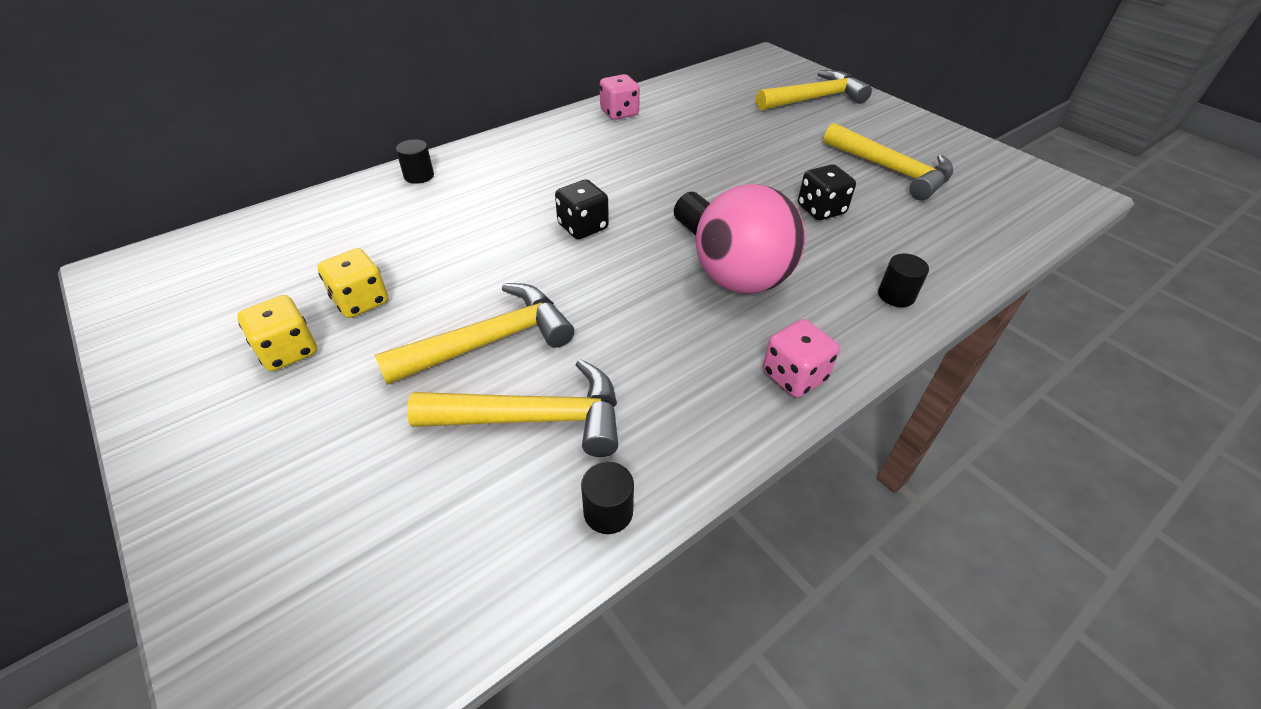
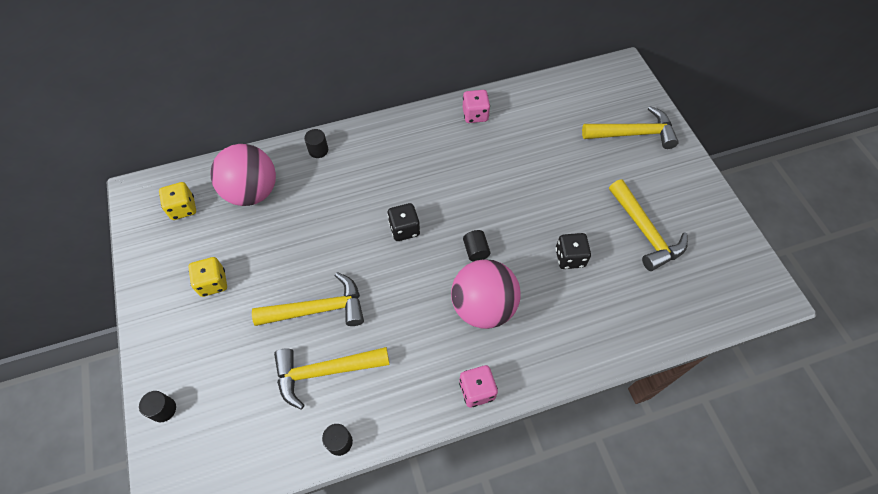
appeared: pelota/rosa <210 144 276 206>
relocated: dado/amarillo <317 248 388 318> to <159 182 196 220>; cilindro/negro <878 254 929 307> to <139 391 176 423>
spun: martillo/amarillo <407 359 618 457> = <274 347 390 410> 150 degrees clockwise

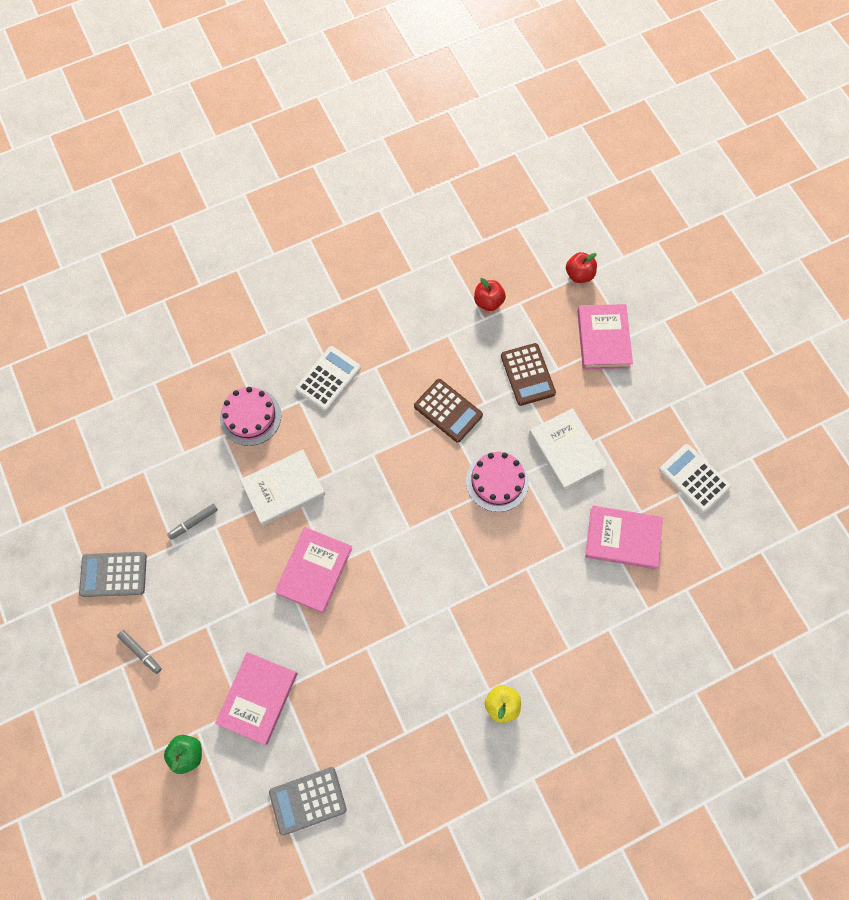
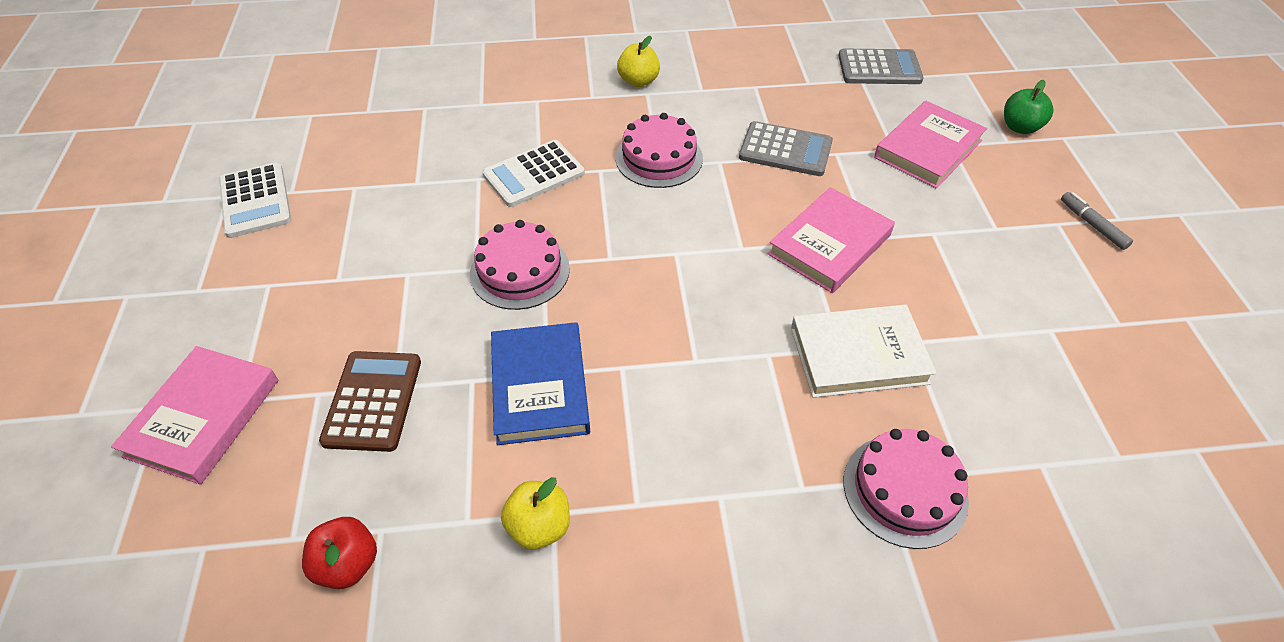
missing: rotulador/gris <167 504 218 540>; libro/blanco <529 408 608 490>; manzana/rojo <566 252 597 283>; libro/rosa <585 506 663 569>
appeared: manzana/amarillo <501 477 570 550>; tarta/rosa <616 113 703 188>
relocated: calculadora/gris <79 552 147 597> to <739 121 833 176>; calculadora/blanco <296 346 361 411> to <482 140 585 207>
exchanged: calculadora/marrón <414 379 483 443> to libro/azul <491 322 590 445>

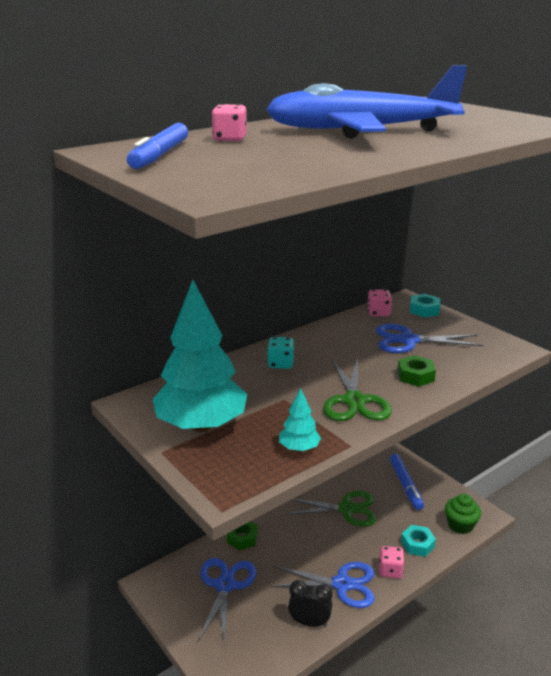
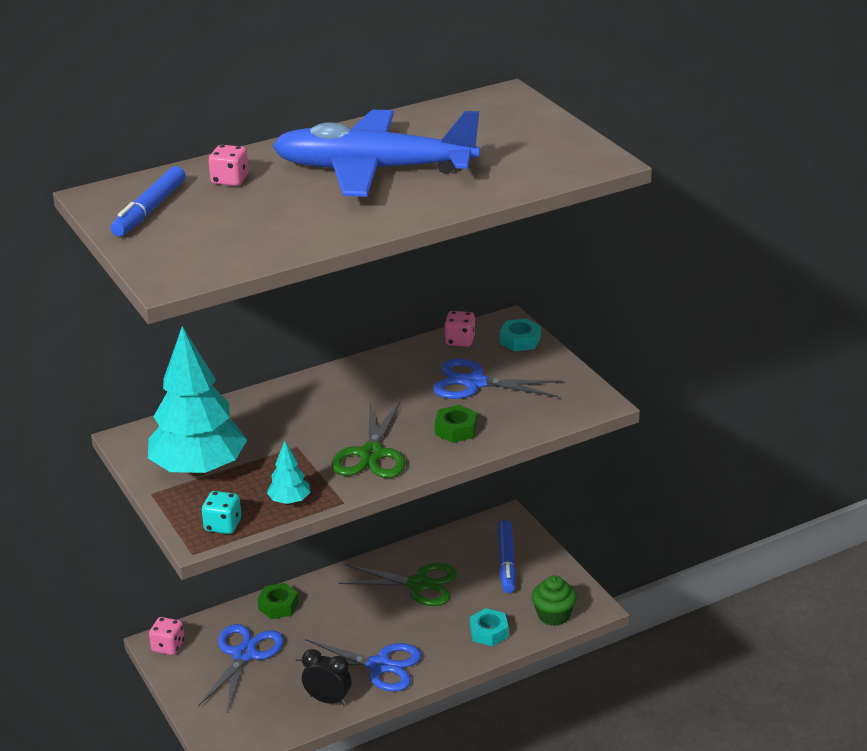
relocated: dado/turquesa <267 337 294 369> to <202 491 241 534>; dado/rosa <379 546 405 578> to <149 617 184 655>

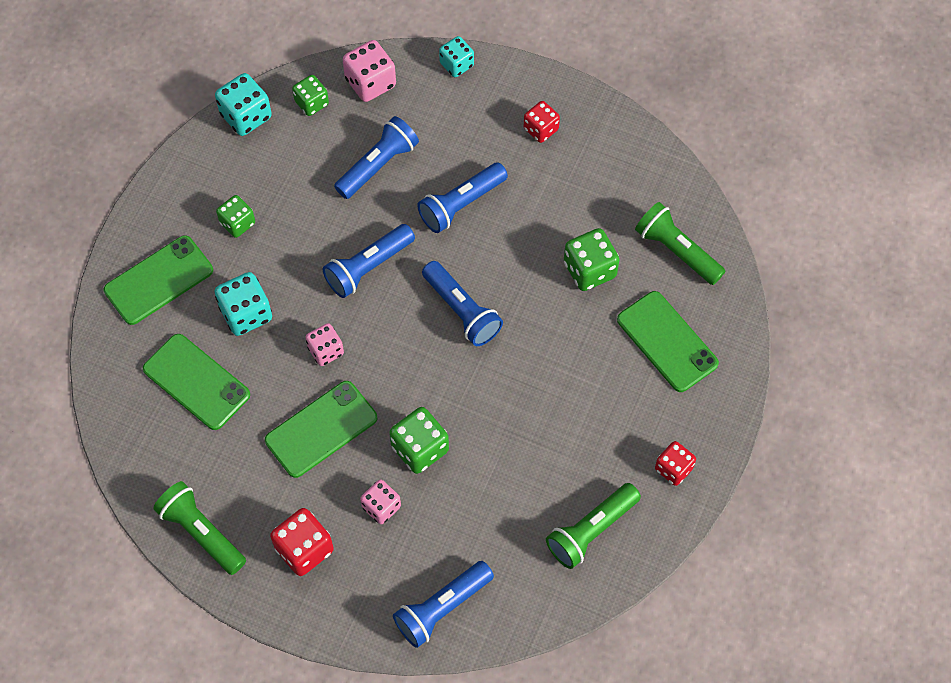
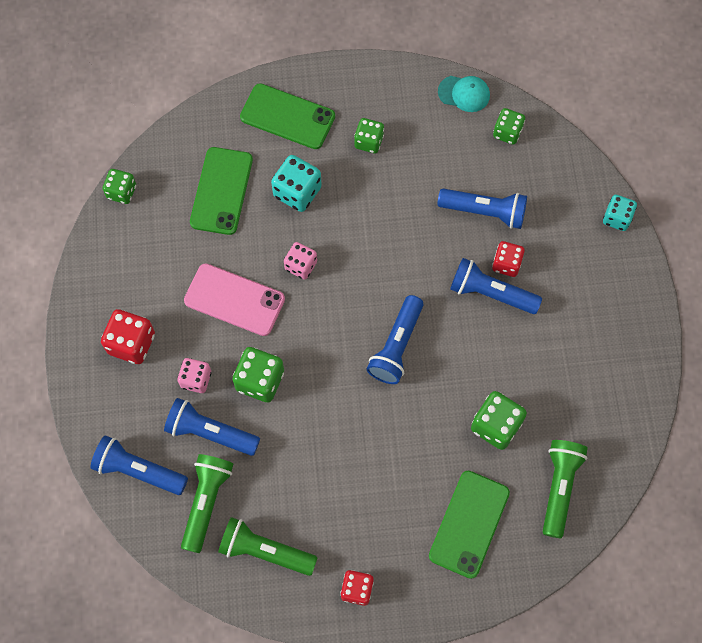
missing: dado/rosa <343 40 396 102>
appeared: dado/verde <103 169 136 204>
relocated: lámpara de mano/verde <153 481 246 575> to <181 454 233 553>; lámpara de mano/azul <322 224 415 298> to <164 398 260 456>; dado/rojo <524 101 560 143> to <492 241 525 277>
exchanged: dado/turquesa <215 73 272 136> to gorra/turquesa <438 76 490 112>
colour: móvil/verde <265 381 377 478> to móvil/rosa <184 263 285 336>

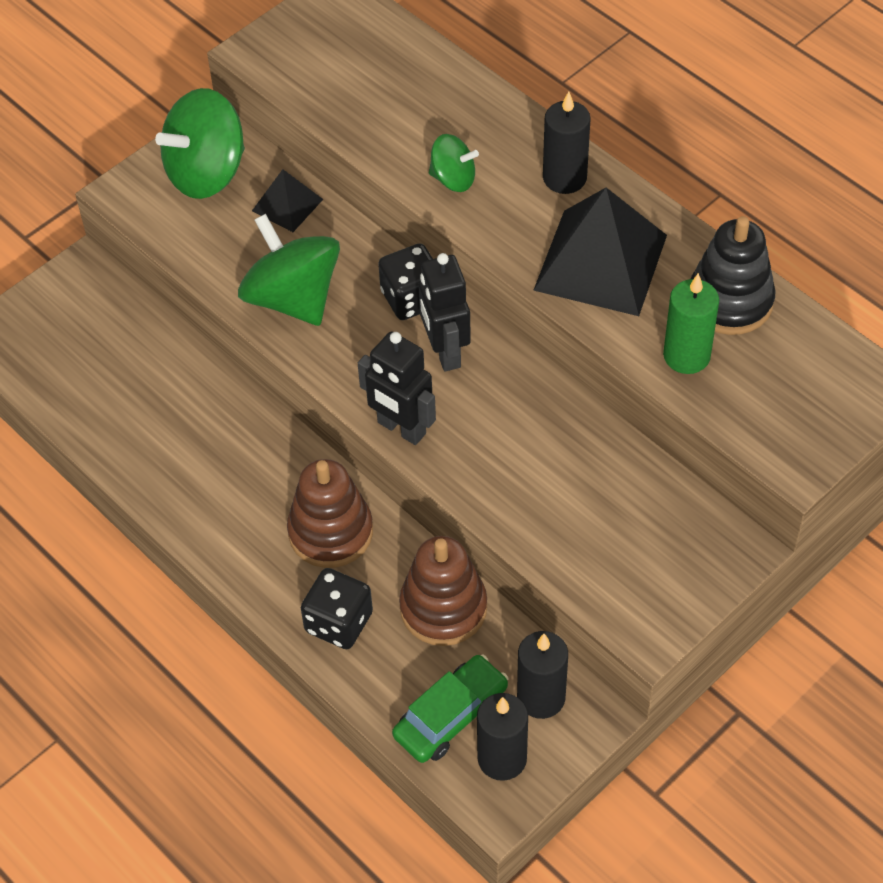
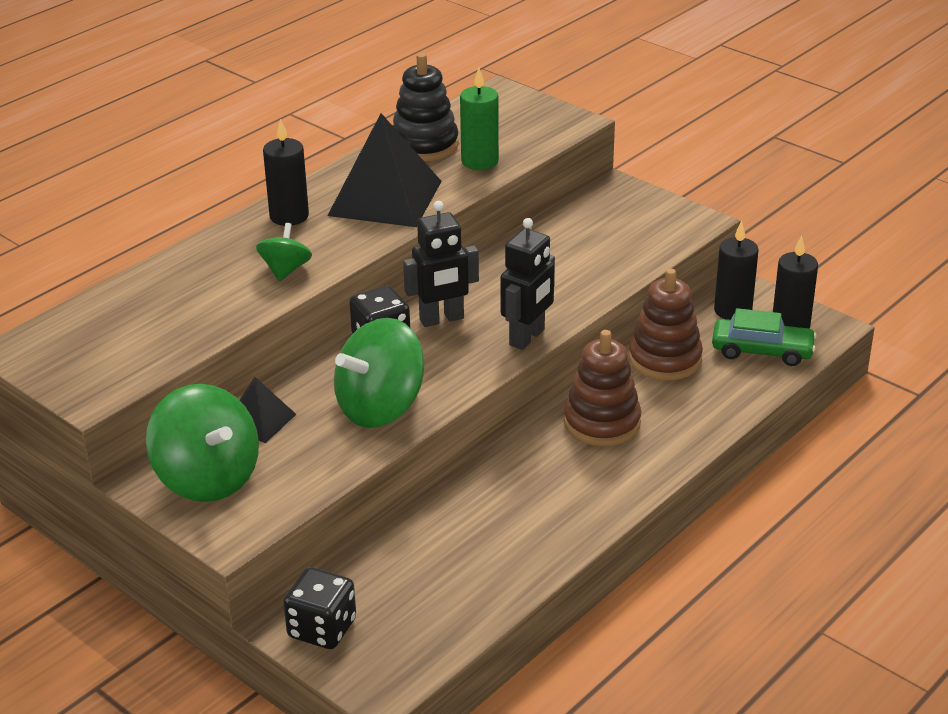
relocated: dado/negro <301 568 373 649> to <283 567 356 649>
spun: coche/verde <392 655 509 763> = <712 308 817 366> 150 degrees clockwise

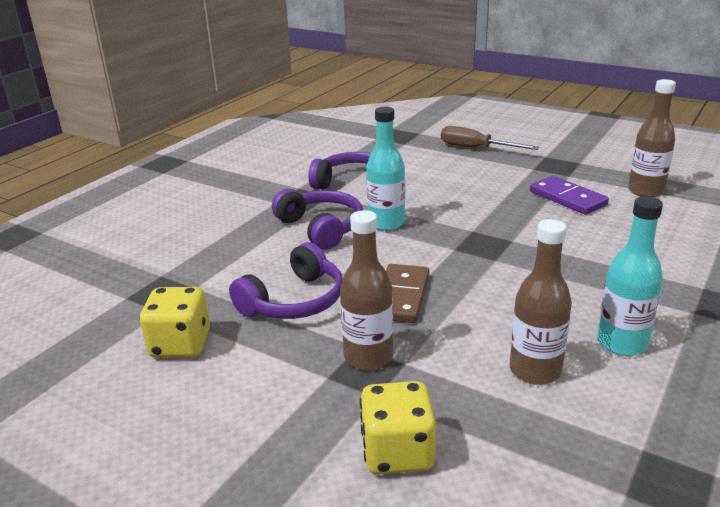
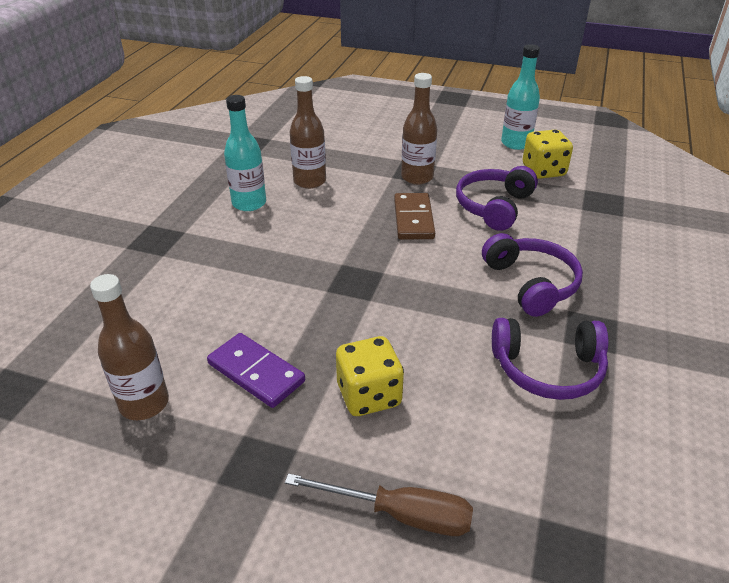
relocated: dado/amarillo <360 381 436 474> to <336 336 404 416>; botella/turquesa <366 107 405 231> to <501 44 540 150>
spun: auriculares/morado <272 189 363 250> = <482 233 583 317> 150 degrees counterclockwise

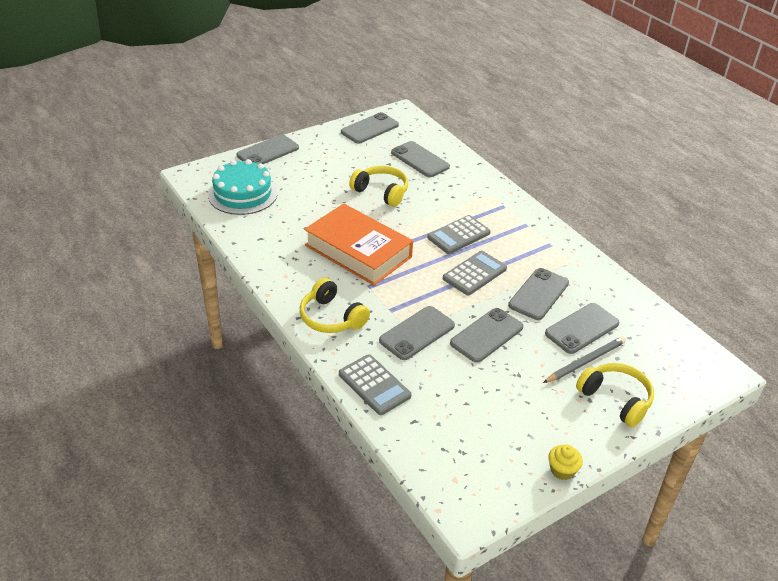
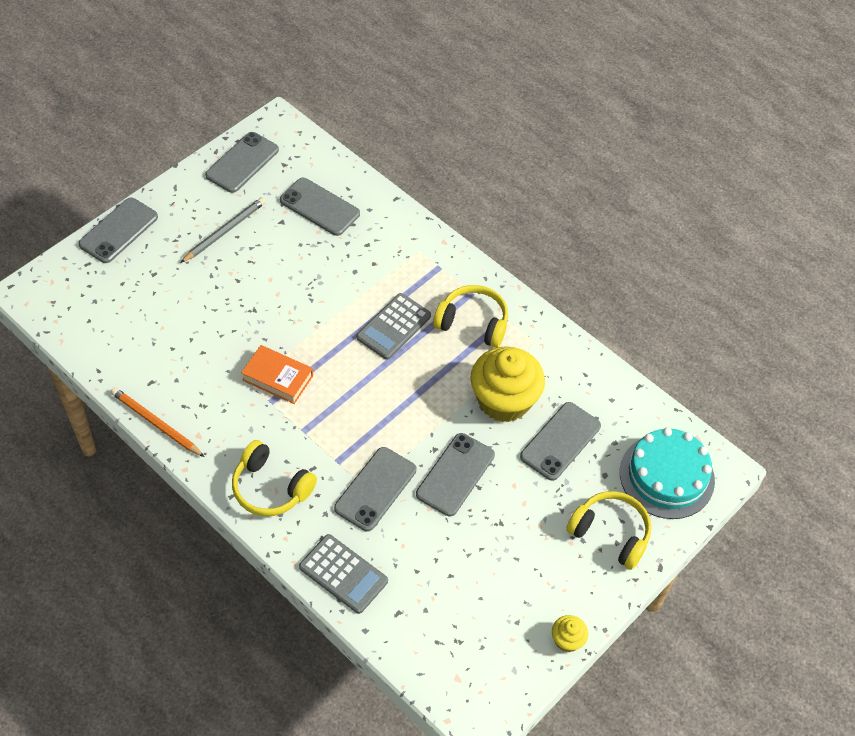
missing: calculadora/gris <443 251 507 296>
appeared: lápiz/naranja <111 387 205 457>
relocated: tarta/turquesa <208 159 278 215> to <620 427 715 519>; auriculares/amarillo <349 166 408 207> to <433 285 508 348>; lápiz/gris <543 336 626 383> to <180 197 266 263>
exchanged: móvil/gris <508 268 569 320> to magdalena/amarillo <470 346 545 422>
size: libro/naranja <304 204 413 285> = <241 345 313 404> x0.53

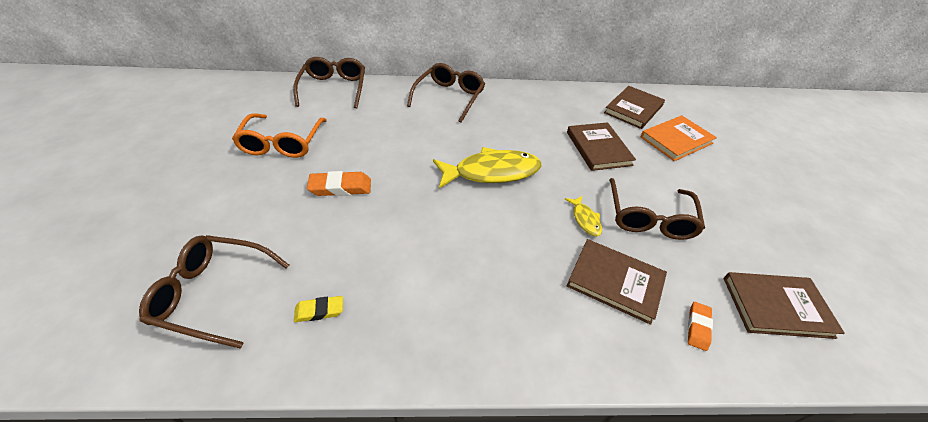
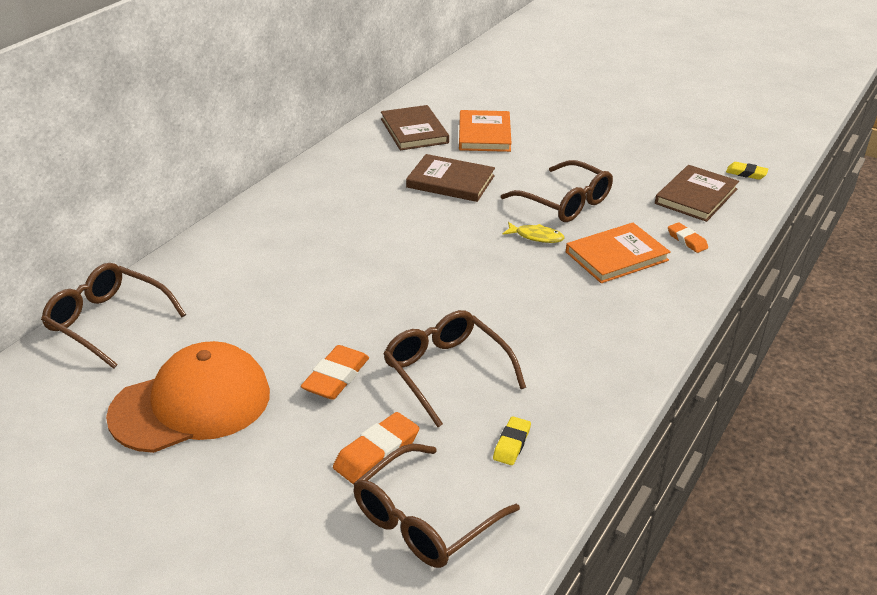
missing: pez/amarillo <433 147 541 189>
appeared: goma de borrar/naranja <333 412 419 485>; goma de borrar/amarillo <726 162 769 180>
relocated: gafas/marrón <407 63 485 123> to <384 310 526 427>
exchanged: gafas/naranja <232 113 327 158> to gorra/naranja <106 341 270 453>
colour: libro/marrón <567 239 667 325> to libro/naranja <566 223 671 283>

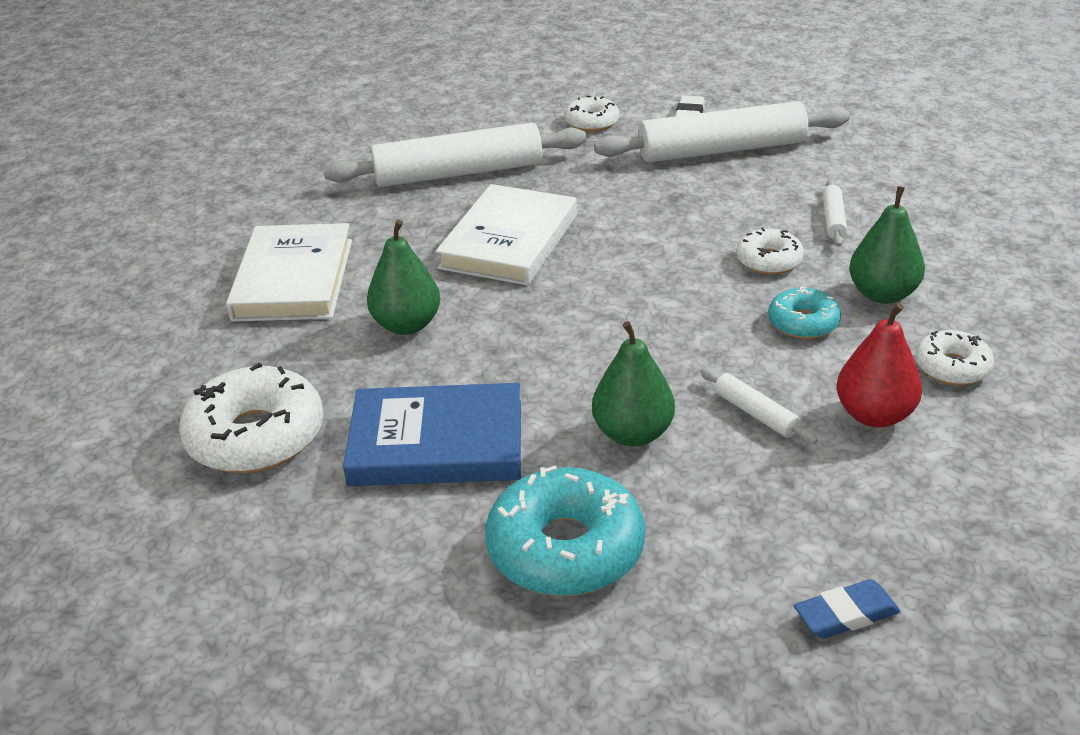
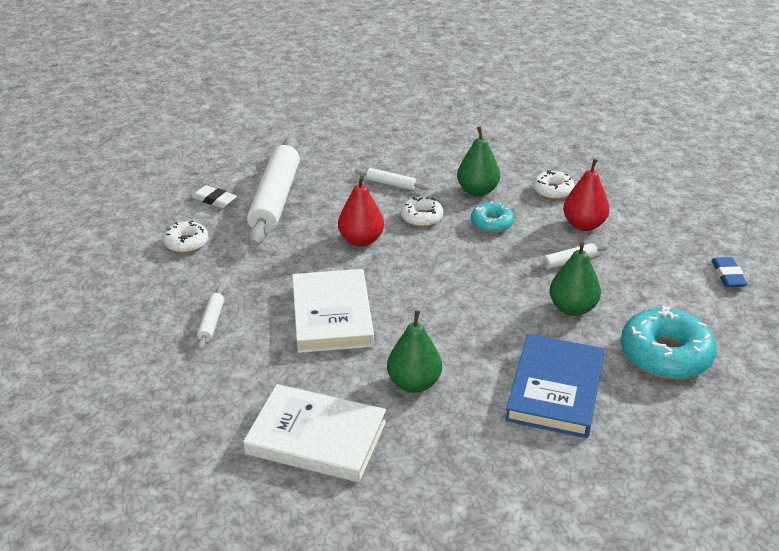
missing: rosquilla/blanco <179 363 323 473>
appeared: pera/rojo <338 176 384 247>
spun: libro/blanco <436 184 577 285> = <292 269 374 353> 45 degrees clockwise
size: rodillo/blanco <324 123 587 187> = <197 286 224 350> x0.43

